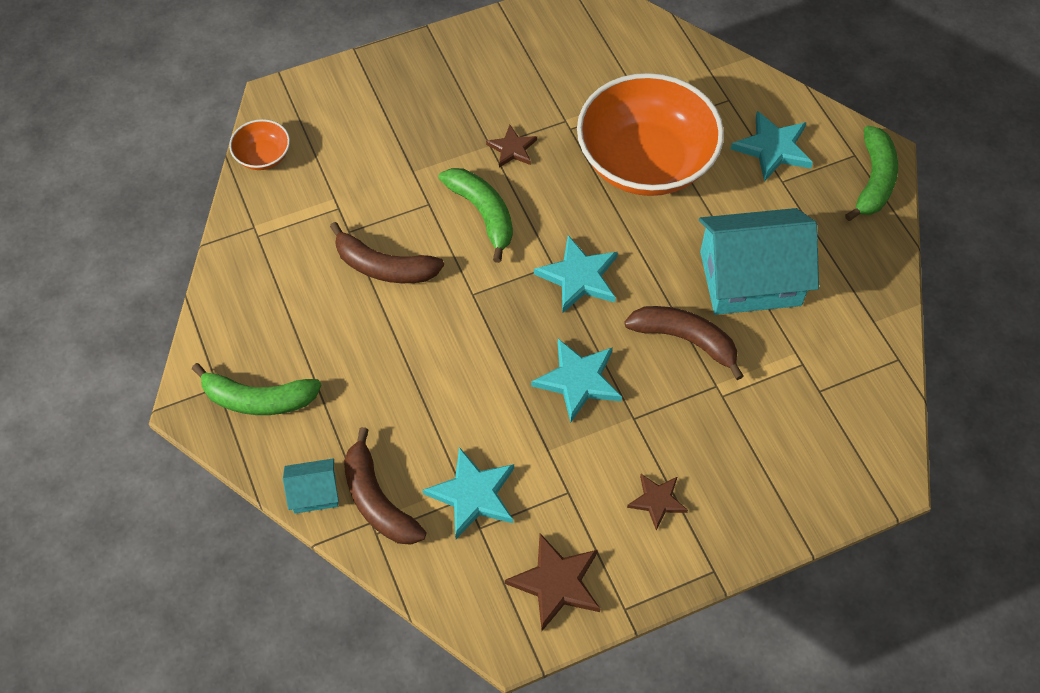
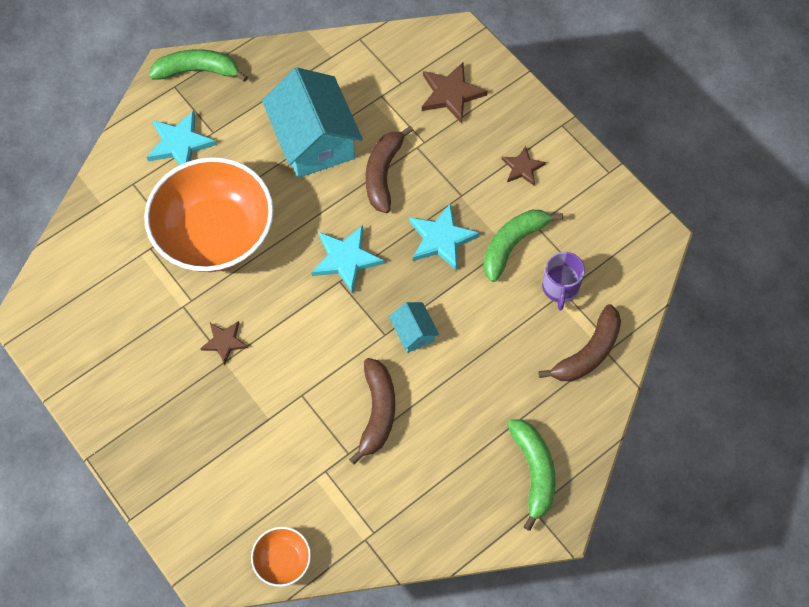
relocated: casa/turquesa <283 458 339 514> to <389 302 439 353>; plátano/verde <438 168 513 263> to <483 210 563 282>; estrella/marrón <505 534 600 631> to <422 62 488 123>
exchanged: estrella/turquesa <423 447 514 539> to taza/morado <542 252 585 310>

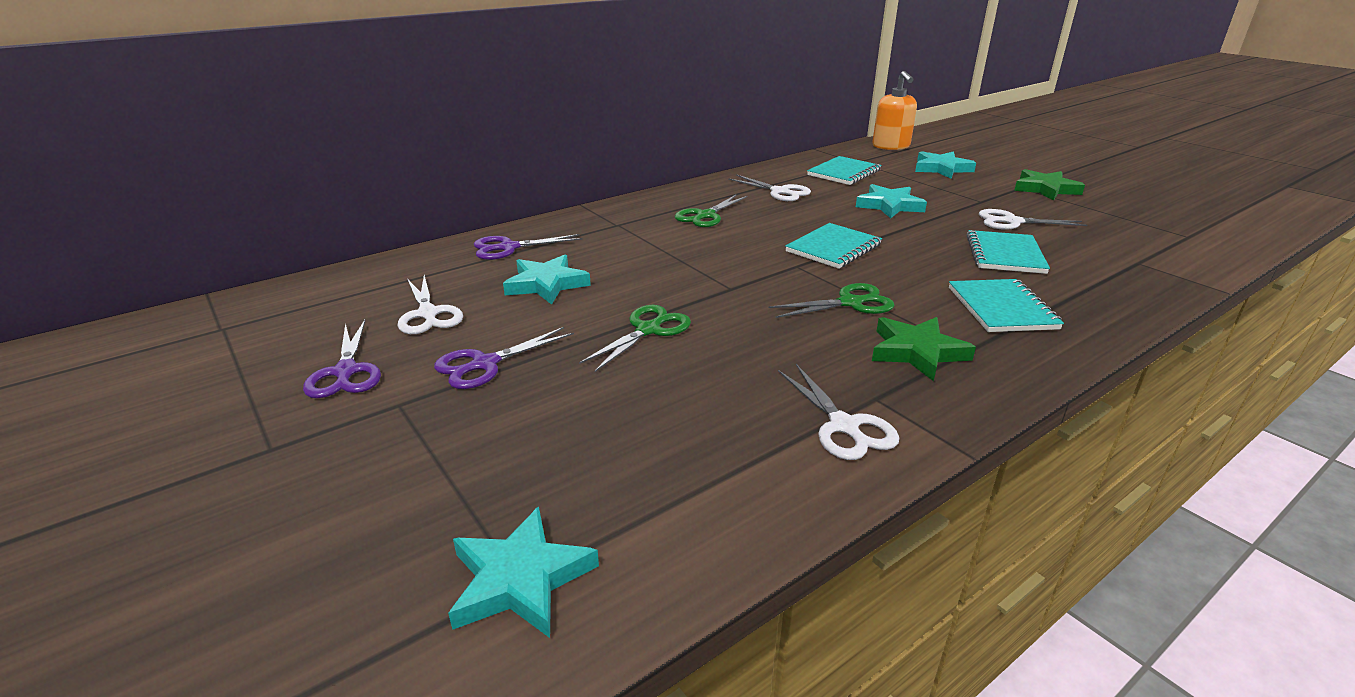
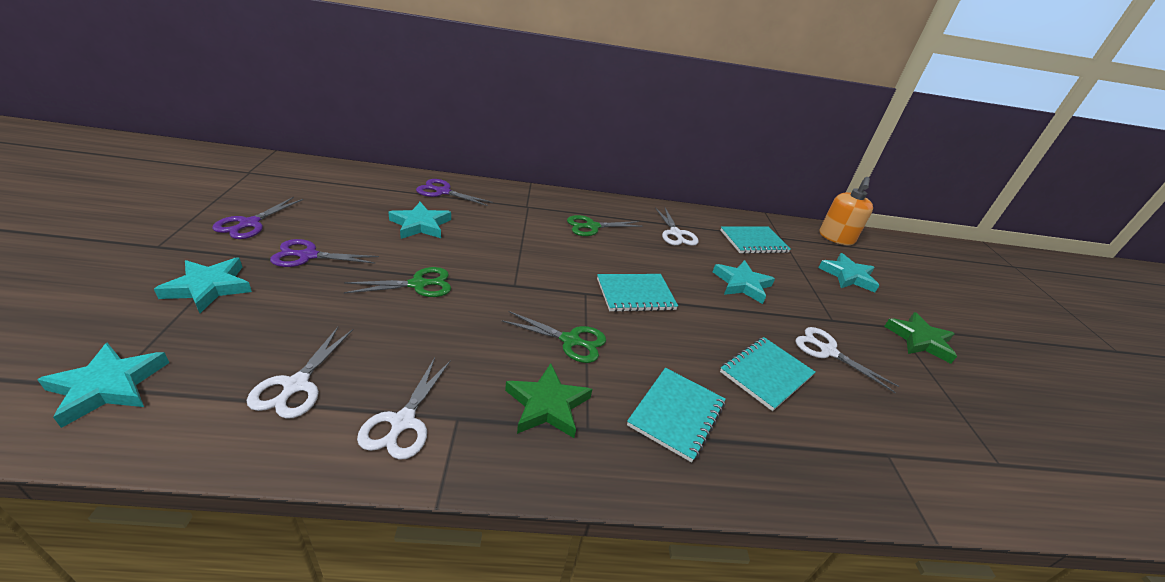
appeared: estrella/turquesa <154 258 252 313>
relocated: tijeras/blanco <398 275 463 334> to <247 327 353 419>

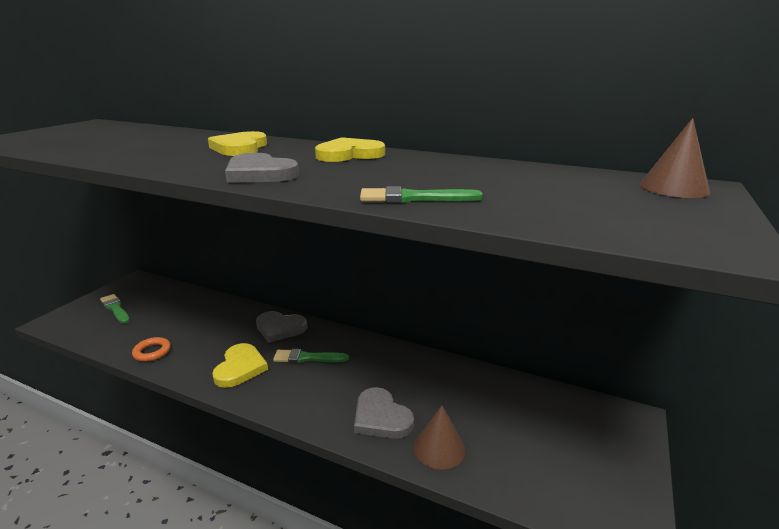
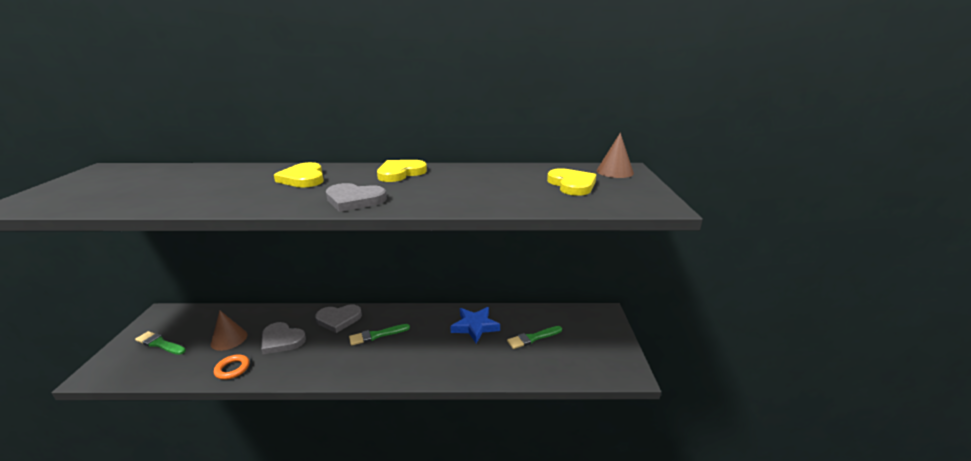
appeared: estrella/azul <450 307 500 344>
relocated: corazón/amarillo <212 343 268 388> to <547 168 596 196>; corazón/gris <354 387 414 439> to <261 322 306 354>; pincel/verde <360 186 483 203> to <507 326 562 349>; cono/marrón <414 406 465 470> to <211 311 248 351>

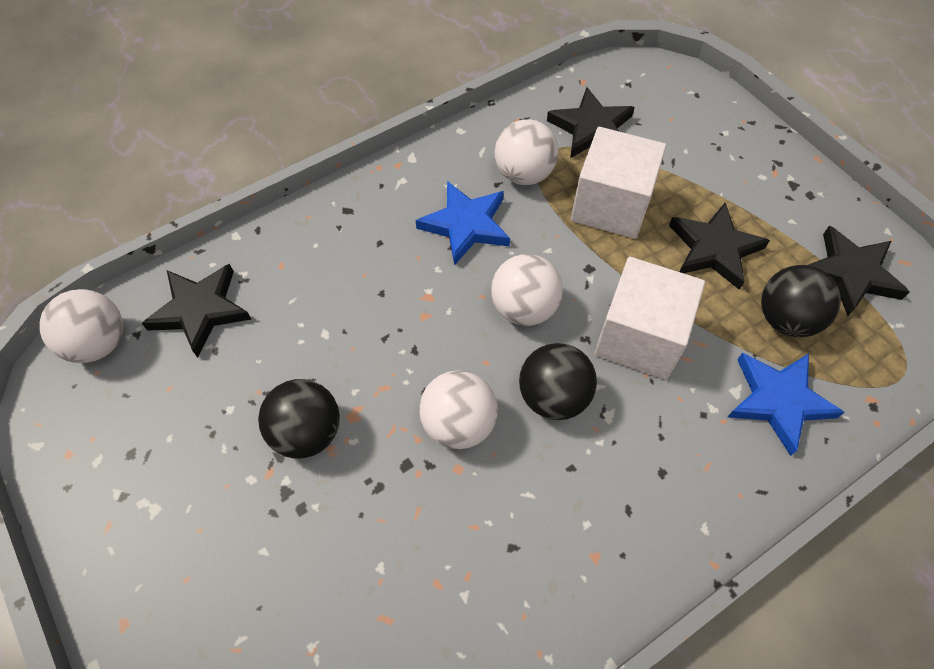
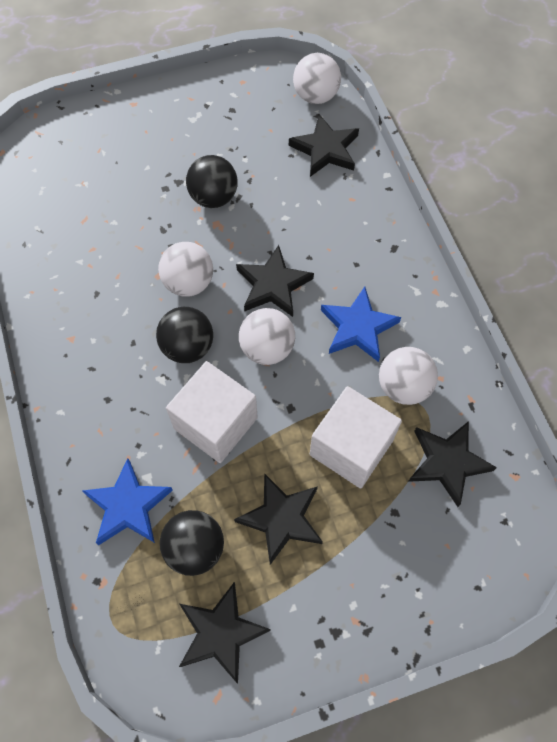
appeared: estrella/negro <236 245 314 317>

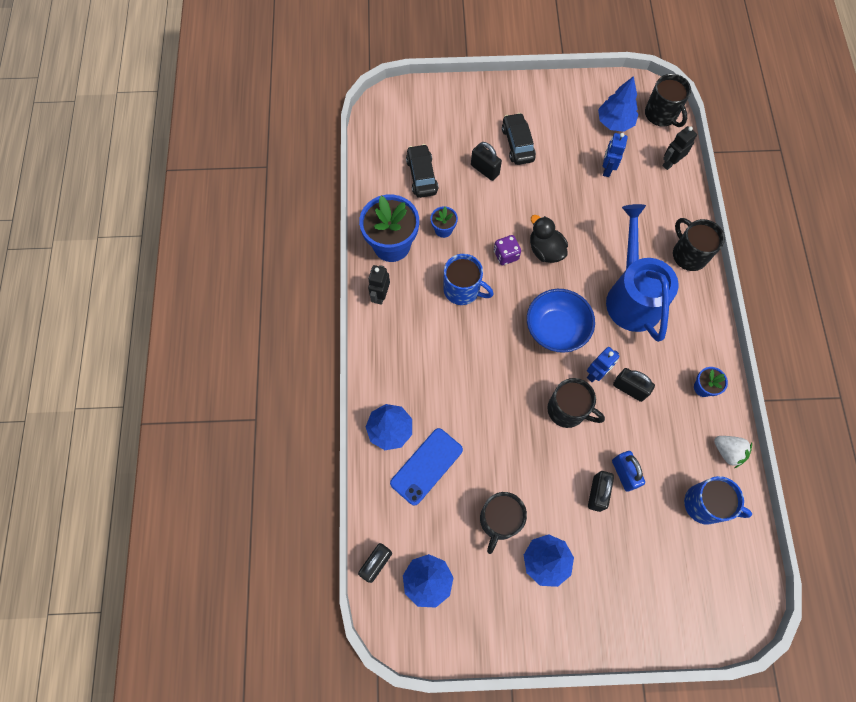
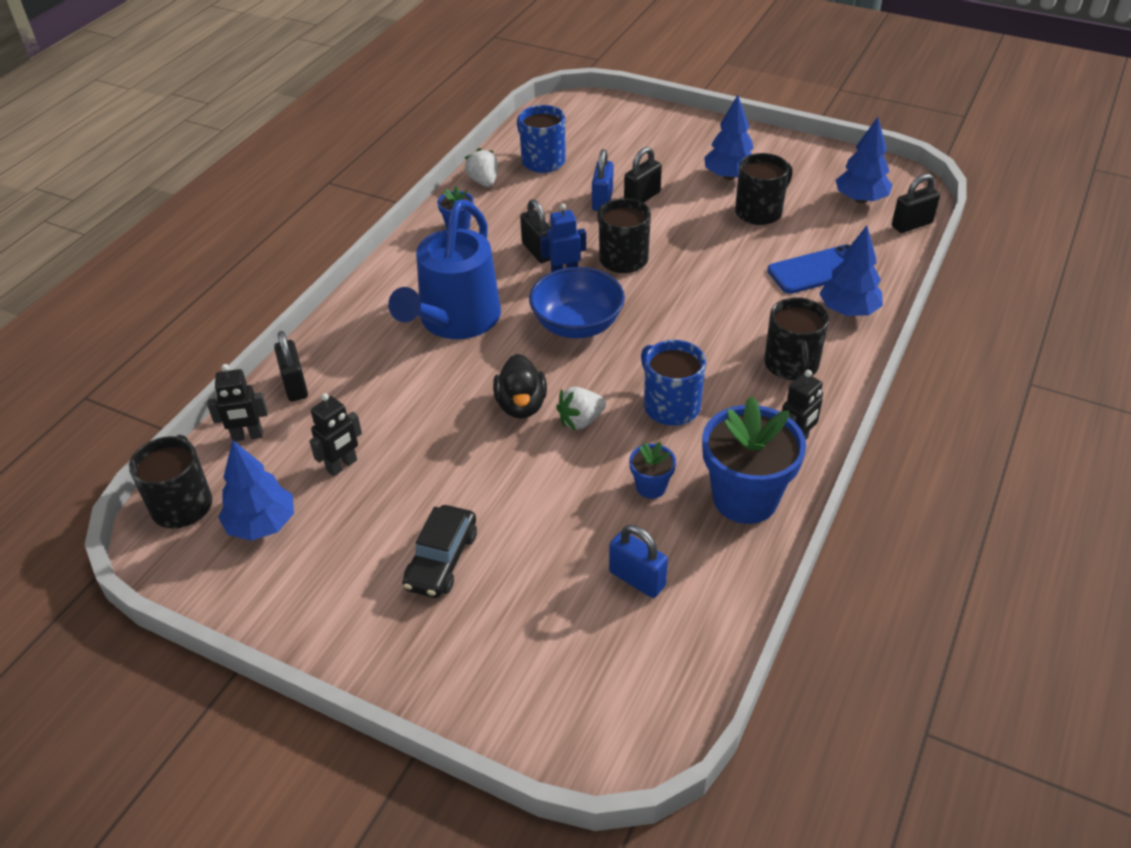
relocated: candado/negro <471 142 502 181> to <274 331 308 402>; taza/negro <673 218 725 271> to <764 297 829 380>
exchanged: coche/negro <406 144 438 198> to candado/azul <609 525 668 598>; dado/morado <494 235 521 265> to fresa/blanco <556 387 606 431>
colour: robot/azul <603 133 628 177> to robot/negro <310 393 362 476>

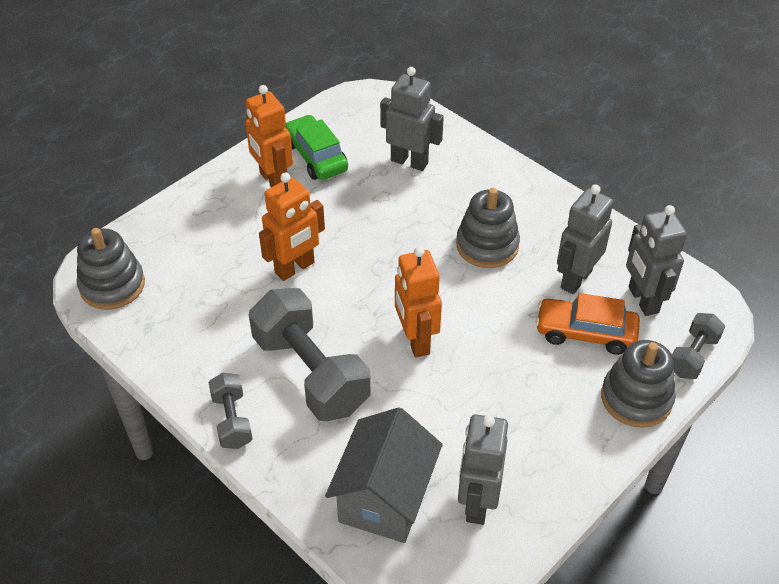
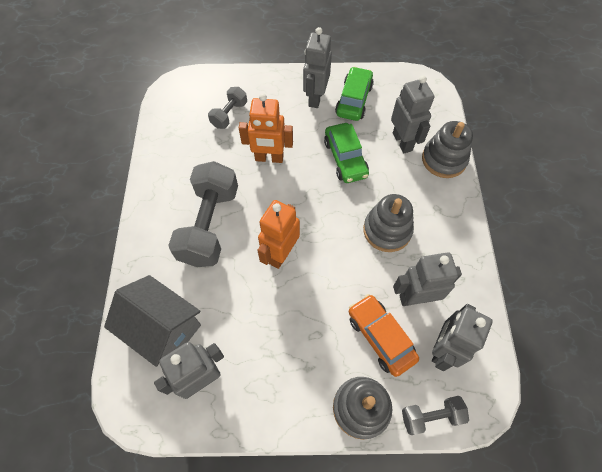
appeared: coche/verde <324 123 369 183>
relocated: juguete apilable/gris <77 228 145 310> to <422 121 473 178>; mancuerna/gris <208 373 253 449> to <208 87 247 129>
colour: robot/naranja <245 85 293 187> to robot/gris <303 27 332 108>
spun: casa/gris <325 407 442 543> = <104 275 201 367> 60 degrees clockwise

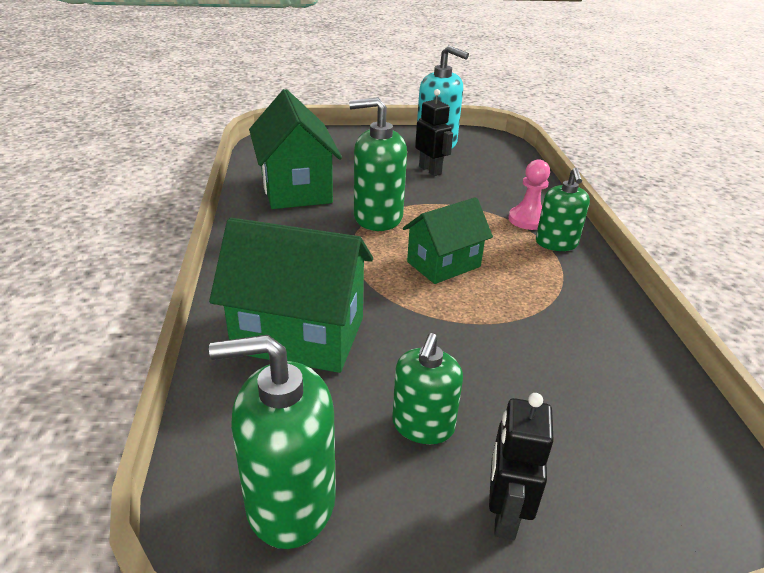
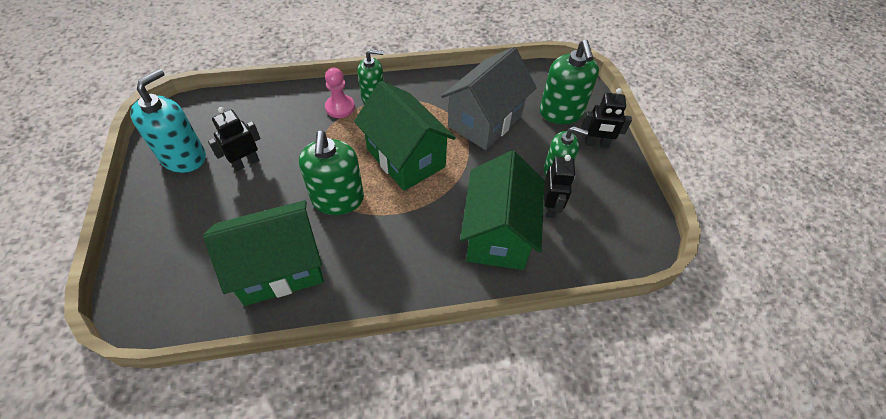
appeared: casa/gris <441 47 537 150>; robot/negro <544 155 575 218>
relocated: dispensador de jabón/verde <209 335 336 549> to <540 40 599 124>
size: casa/verde <403 197 493 284> = <354 81 456 191> x1.57

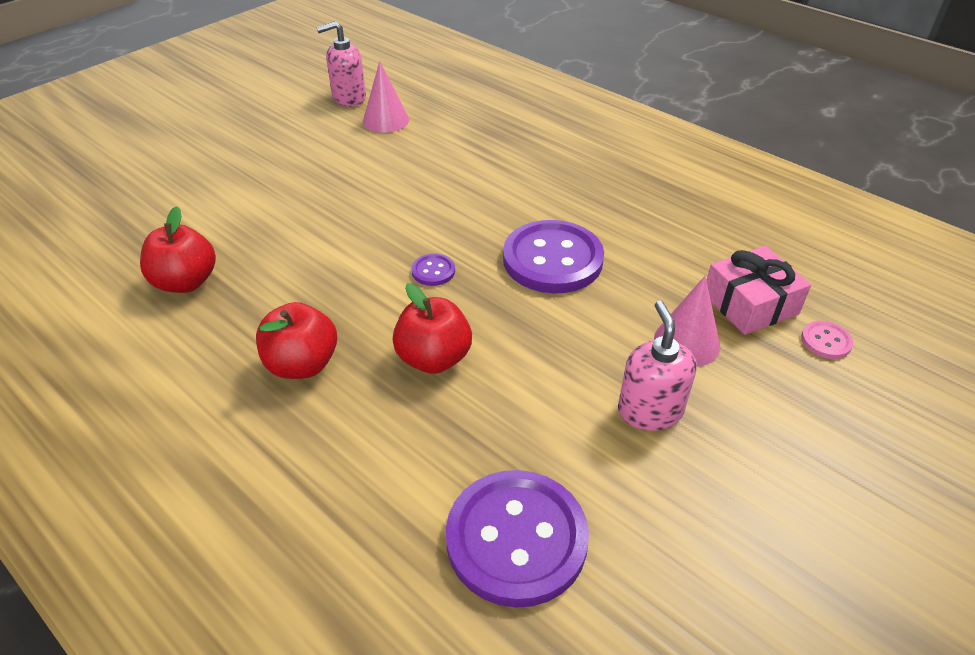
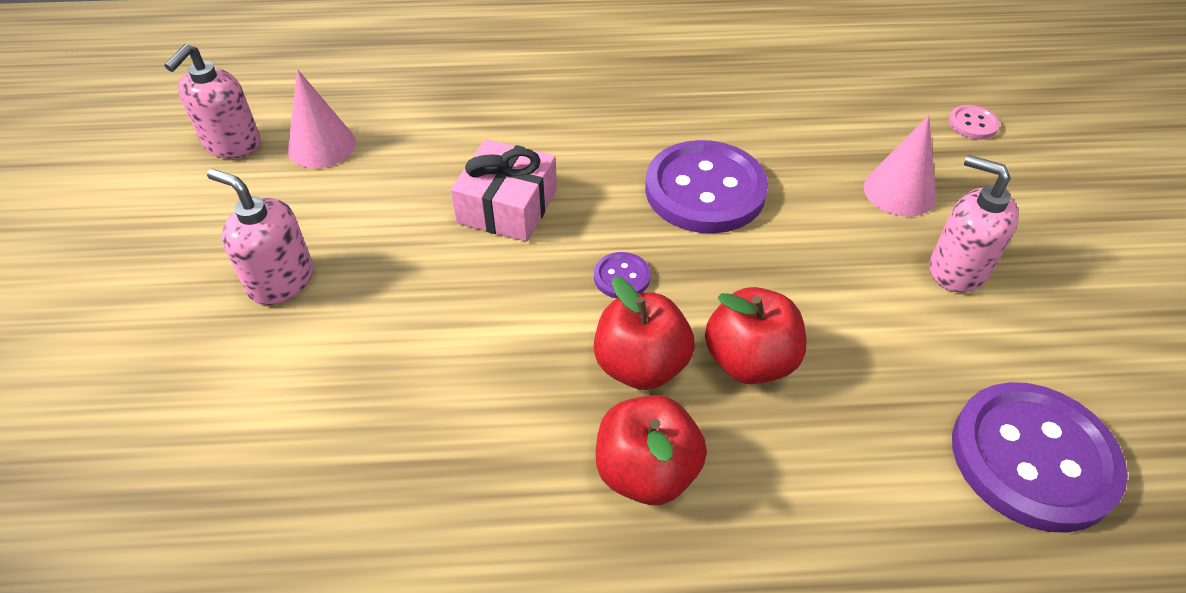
appeared: dispensador de jabón/rosa <207 169 313 305>
relocated: manzana/rojo <140 206 216 293> to <594 276 695 390>; regalo/rosa <706 246 811 335> to <451 139 557 242>

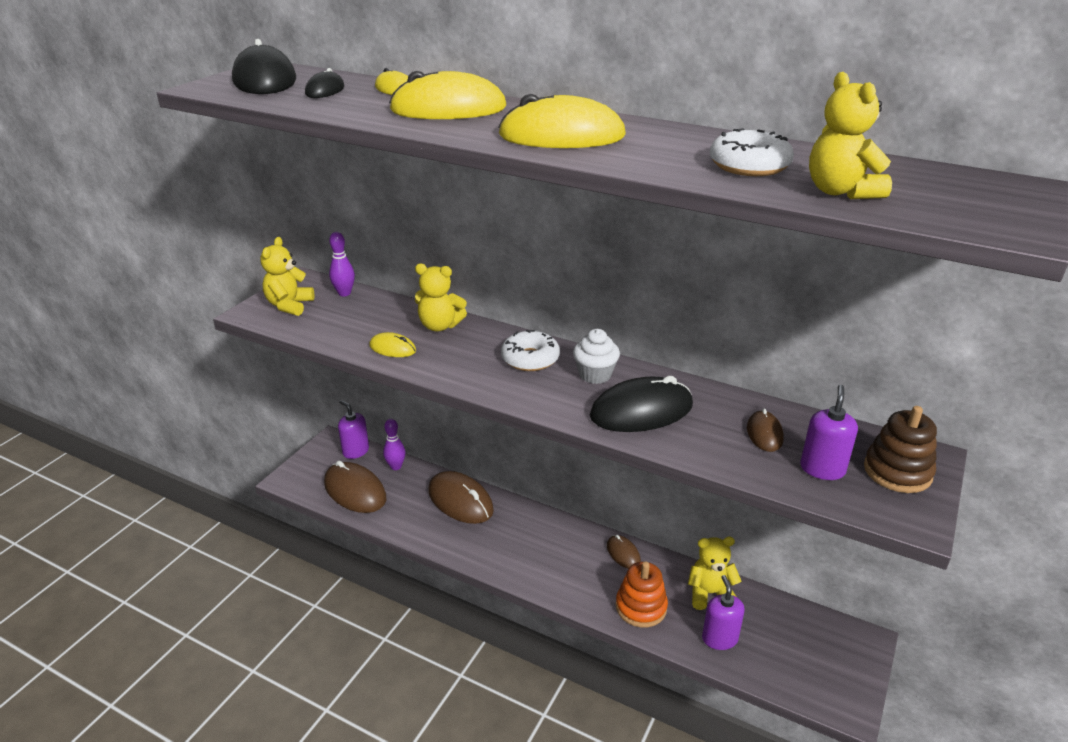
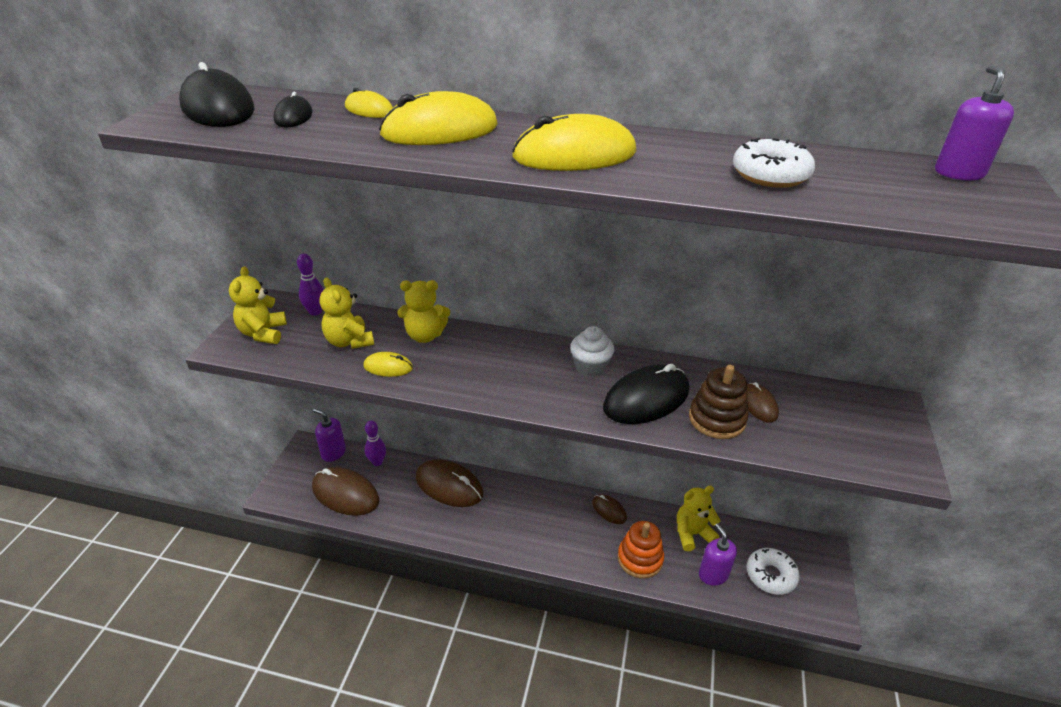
relocated: rosquilla/blanco <501 330 560 371> to <747 548 800 595>; dispensador de jabón/morado <800 385 858 480> to <935 66 1014 181>; osito/amarillo <809 72 892 199> to <320 277 374 349>; juguete apilable/marrón <864 406 937 493> to <689 365 749 439>

